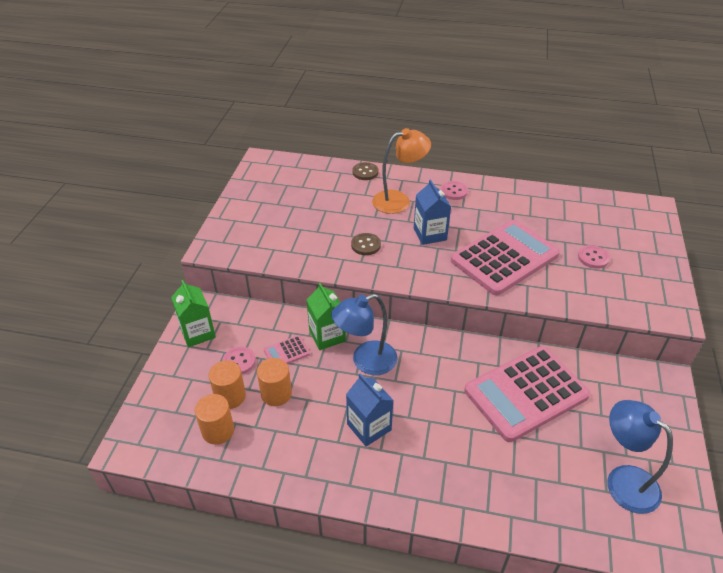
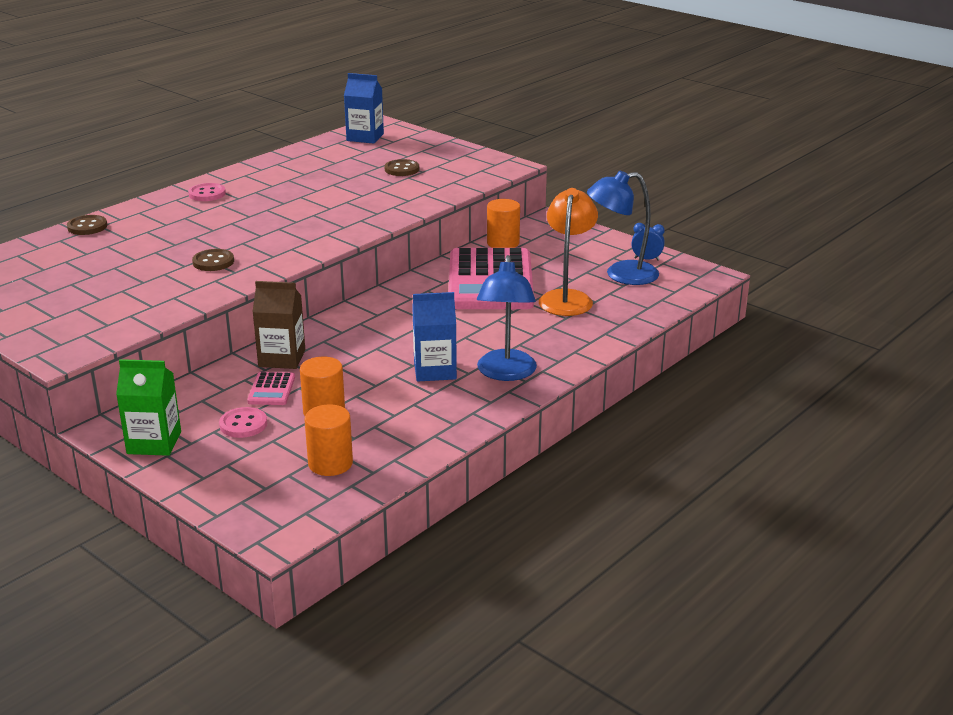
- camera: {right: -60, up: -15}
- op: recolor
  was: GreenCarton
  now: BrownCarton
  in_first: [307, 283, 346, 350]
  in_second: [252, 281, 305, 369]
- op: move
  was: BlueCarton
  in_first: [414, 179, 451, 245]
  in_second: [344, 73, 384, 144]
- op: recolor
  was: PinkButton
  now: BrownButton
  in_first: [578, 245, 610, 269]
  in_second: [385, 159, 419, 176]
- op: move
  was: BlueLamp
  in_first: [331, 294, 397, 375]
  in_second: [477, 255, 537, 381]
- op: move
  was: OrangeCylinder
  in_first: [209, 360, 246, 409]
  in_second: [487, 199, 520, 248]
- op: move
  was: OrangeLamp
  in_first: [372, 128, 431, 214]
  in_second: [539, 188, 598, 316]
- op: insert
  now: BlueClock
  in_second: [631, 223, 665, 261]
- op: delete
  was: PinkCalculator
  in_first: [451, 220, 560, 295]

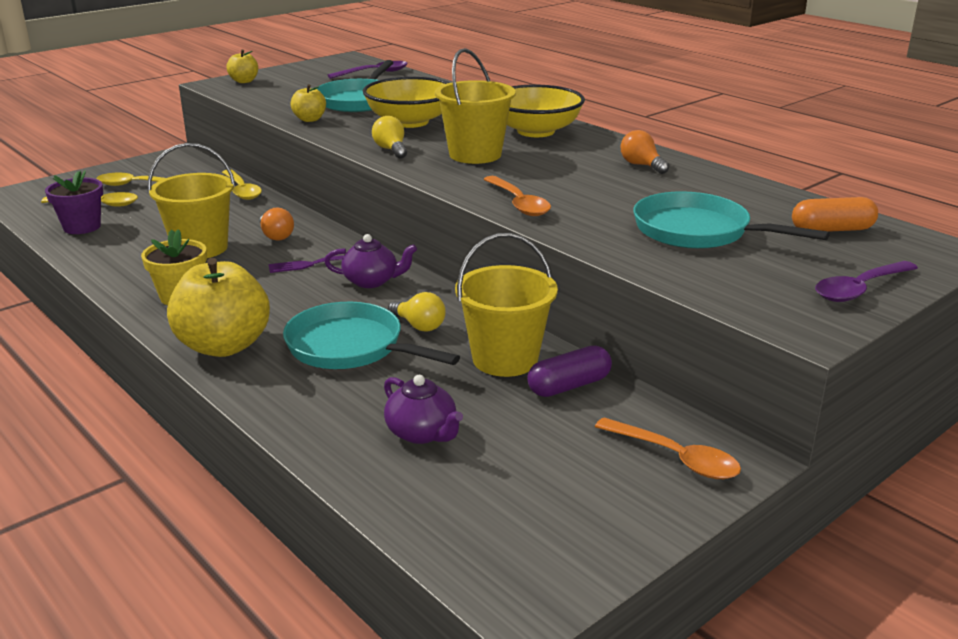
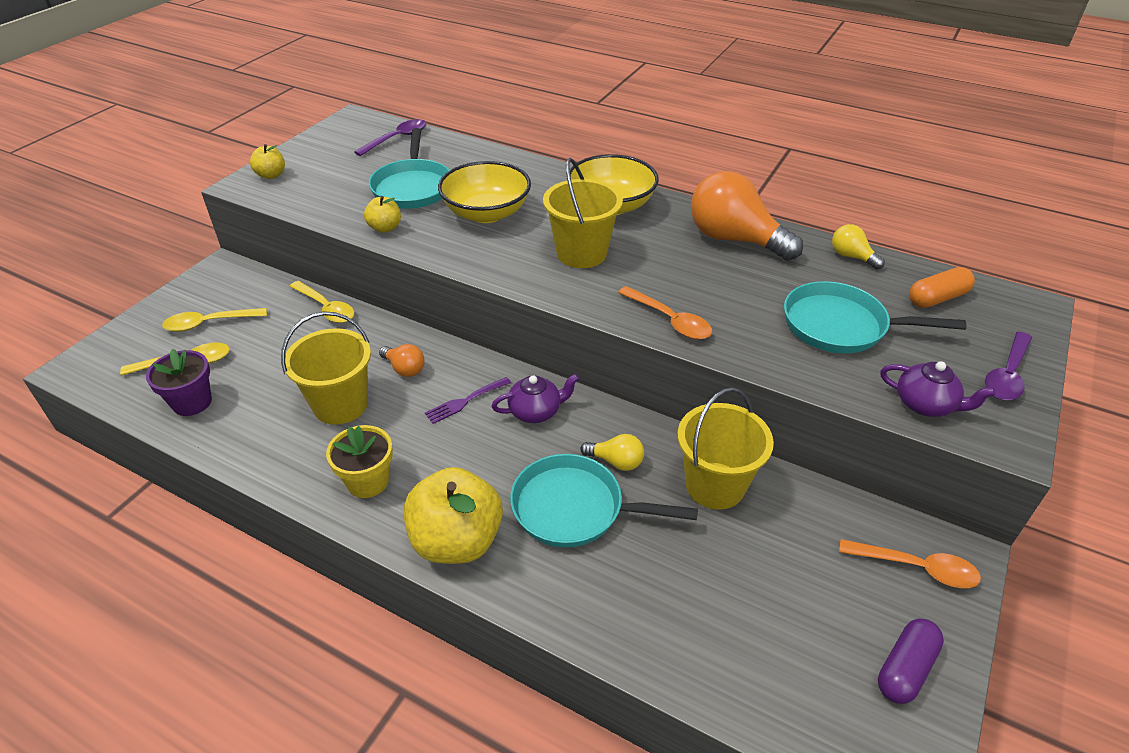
- camera: {right: -20, up: 15}
- op: resize
  was: OrangeLightBulb
  in_first: [620, 130, 669, 174]
  in_second: [691, 171, 803, 261]
  ratio: 2.14
- op: move
  was: YellowLightBulb
  in_first: [372, 116, 407, 159]
  in_second: [832, 224, 885, 269]
- op: move
  was: PurpleCapsule
  in_first: [527, 346, 612, 397]
  in_second: [878, 619, 944, 704]
- op: move
  was: PurpleTeapot
  in_first: [384, 375, 463, 444]
  in_second: [880, 361, 996, 417]

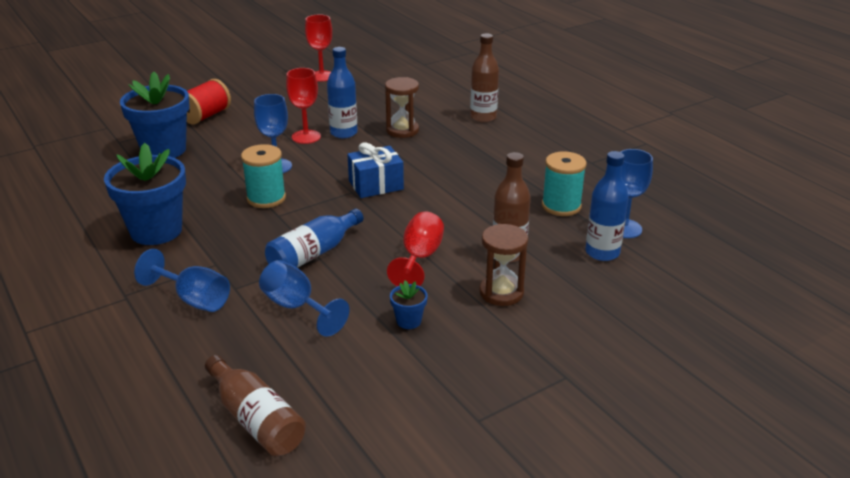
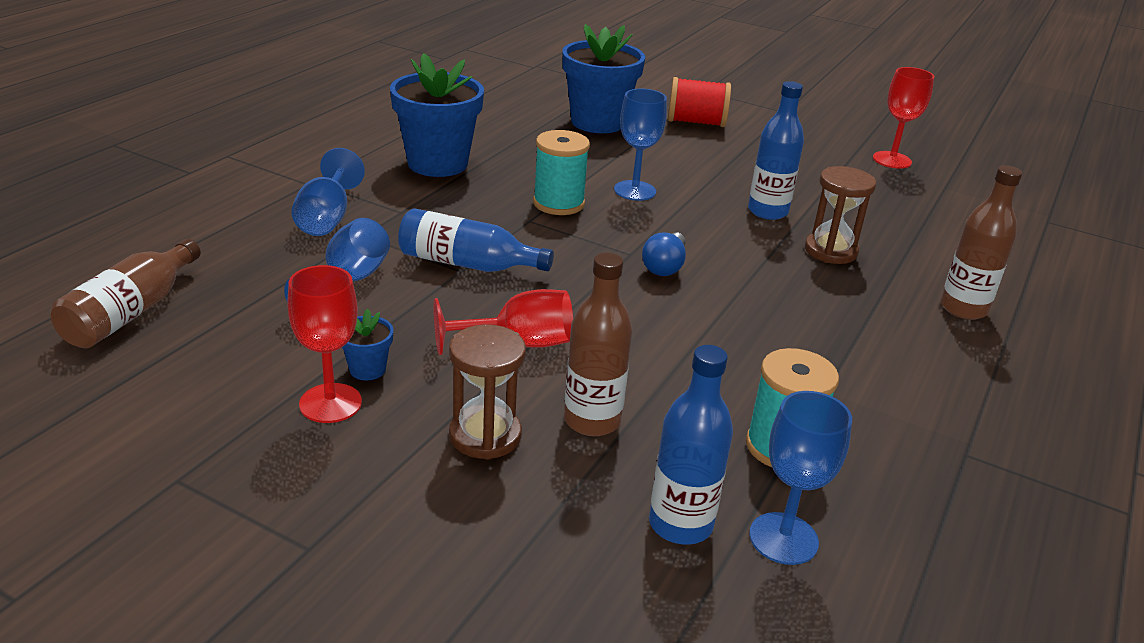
- camera: {right: 60, up: 0}
- op: move
  was: RedGoblet
  in_first: [286, 68, 321, 144]
  in_second: [287, 265, 362, 423]
- op: replace
  was: BlueGift
  now: BlueLightBulb
  in_first: [347, 142, 404, 198]
  in_second: [642, 232, 686, 276]

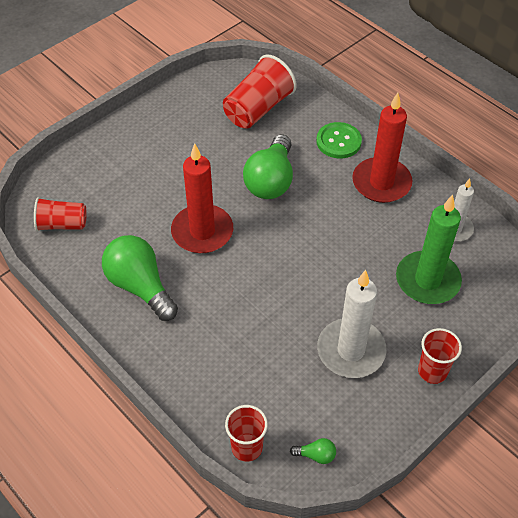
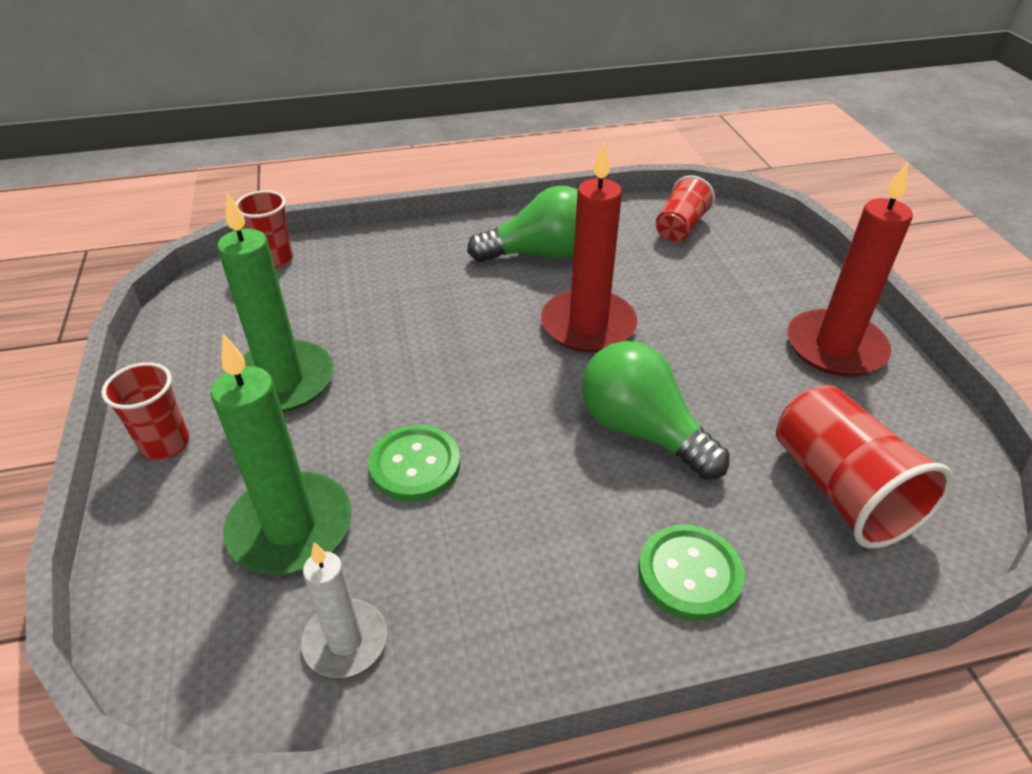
- camera: {right: 120, up: -10}
- op: recolor
  was: WhiteCandle
  now: GreenCandle
  in_first: [317, 270, 386, 378]
  in_second: [217, 192, 334, 413]
- op: insert
  now: GreenButton
  in_second: [368, 425, 460, 501]
- op: move
  was: RedCandle
  in_first: [352, 93, 413, 203]
  in_second: [788, 162, 913, 377]
- op: delete
  was: GreenLightBulb
  in_first: [290, 438, 336, 464]

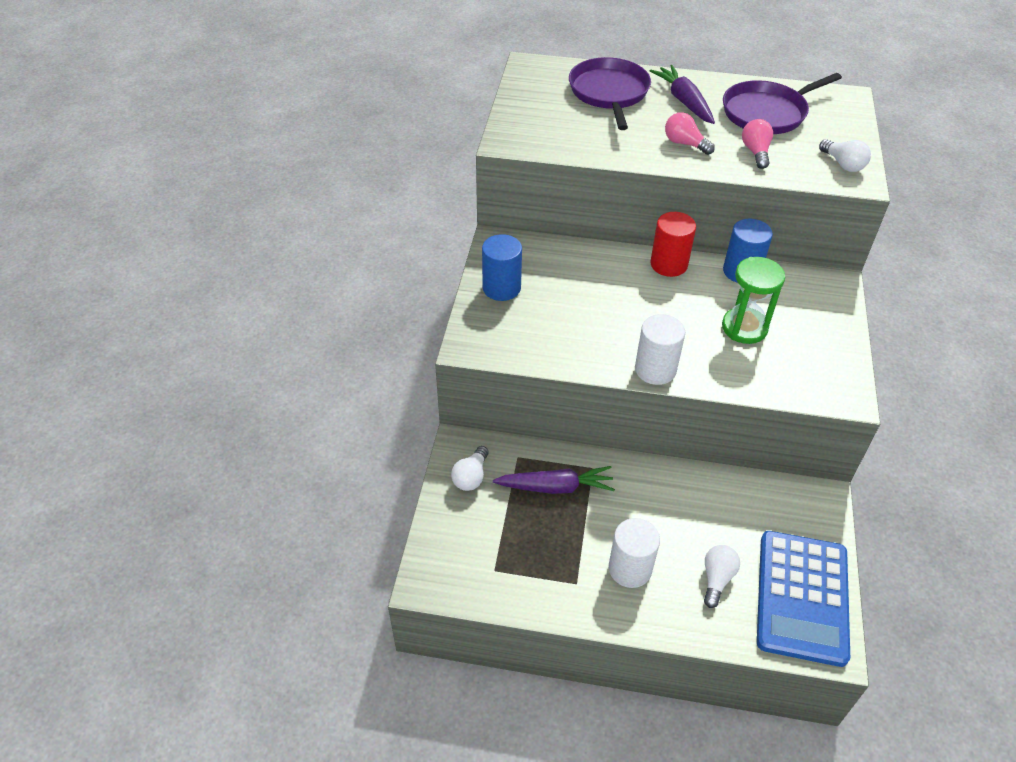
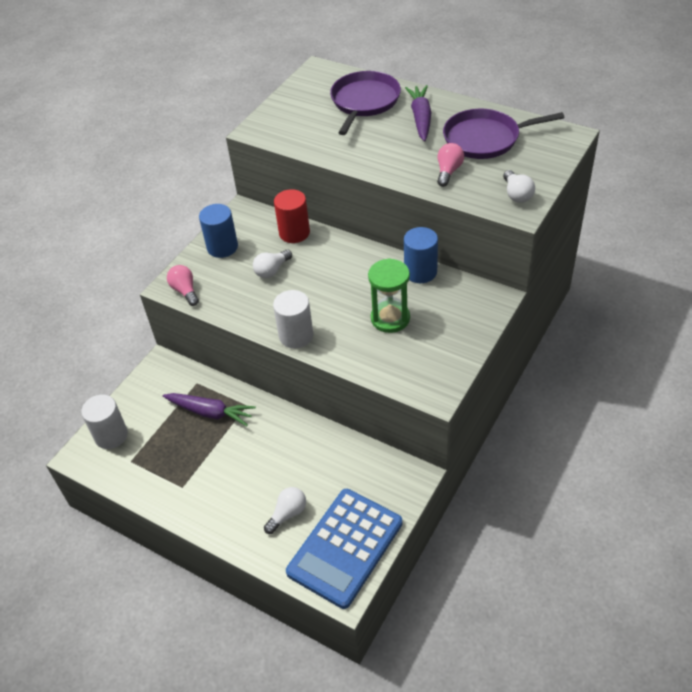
- camera: {right: 25, up: 0}
- op: move
  was: WhiteCylinder
  in_first: [609, 518, 660, 588]
  in_second: [81, 395, 128, 449]
- op: move
  was: PinkLightBulb
  in_first: [665, 112, 715, 155]
  in_second: [167, 265, 199, 306]
- op: move
  was: WhiteLightBulb
  in_first: [451, 446, 489, 491]
  in_second: [253, 250, 292, 278]
- op: move
  was: RedCylinder
  in_first: [650, 212, 696, 277]
  in_second: [274, 189, 310, 243]

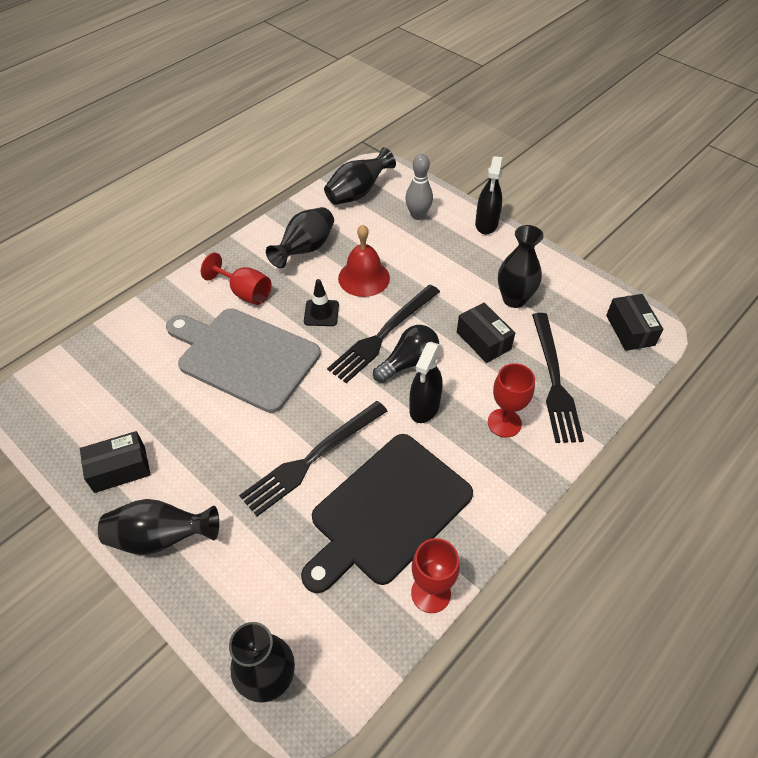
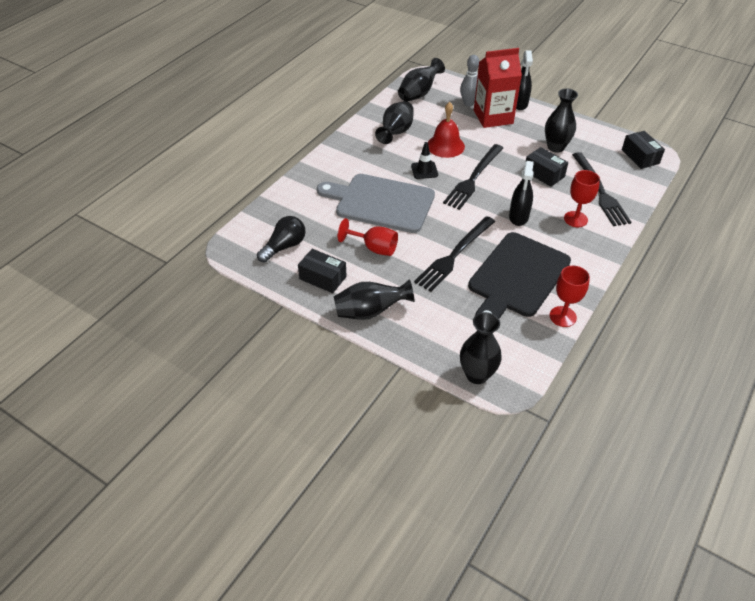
- camera: {right: -10, up: -5}
- op: move
  was: BlackLightBulb
  in_first: [373, 325, 439, 383]
  in_second: [257, 216, 305, 262]
- op: rotate
  was: BlackBox
  in_first: [80, 431, 151, 493]
  in_second: [298, 249, 347, 293]
  clockwise: 60
- op: move
  was: RedGoblet
  in_first: [201, 252, 271, 305]
  in_second: [338, 218, 398, 256]
- op: insert
  now: RedCarton
  in_second: [474, 48, 522, 128]

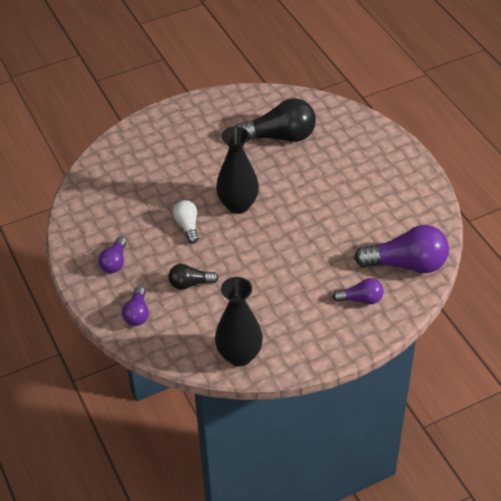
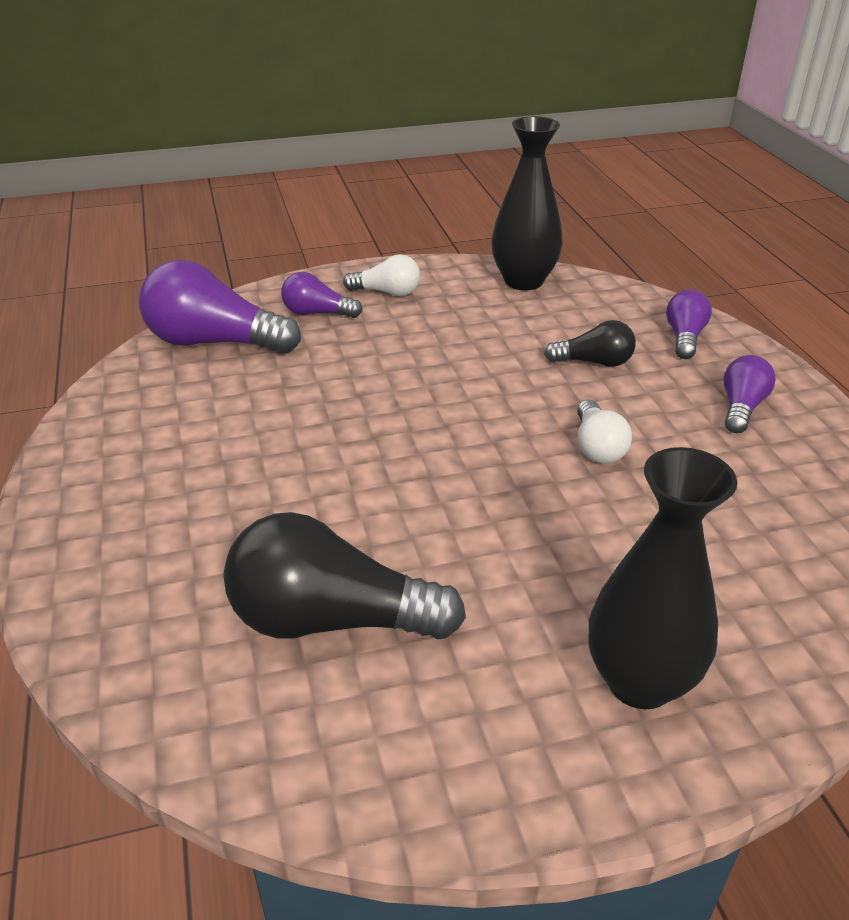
- camera: {right: -170, up: -10}
- op: insert
  now: WhiteLightBulb
  in_second: [343, 254, 420, 296]
- op: move
  was: BlackVase
  in_first: [216, 126, 259, 214]
  in_second: [589, 447, 737, 709]

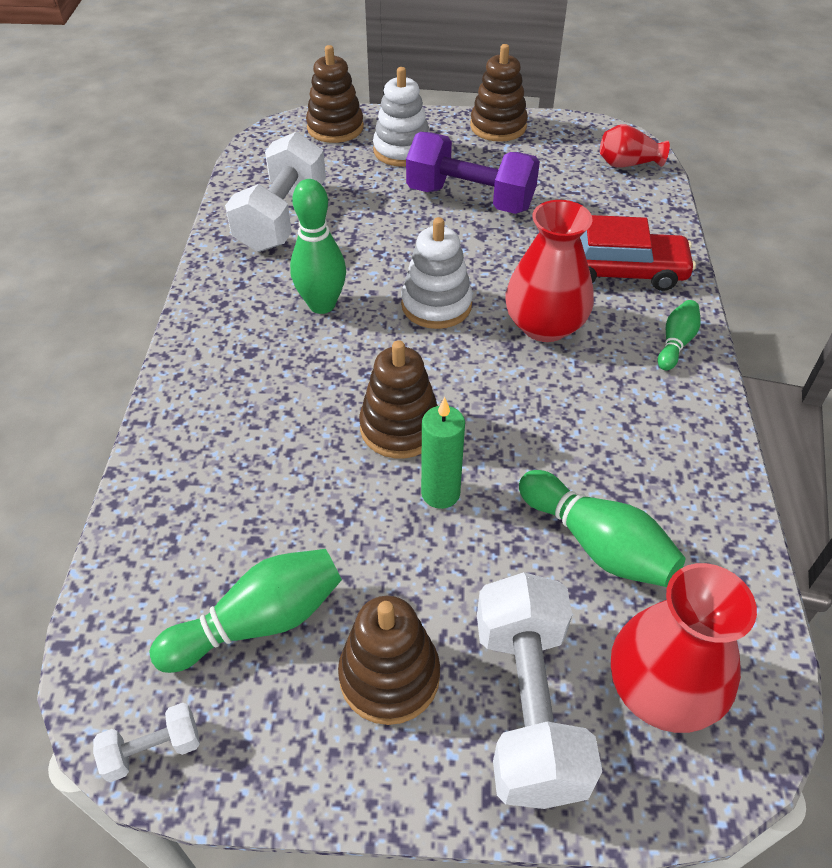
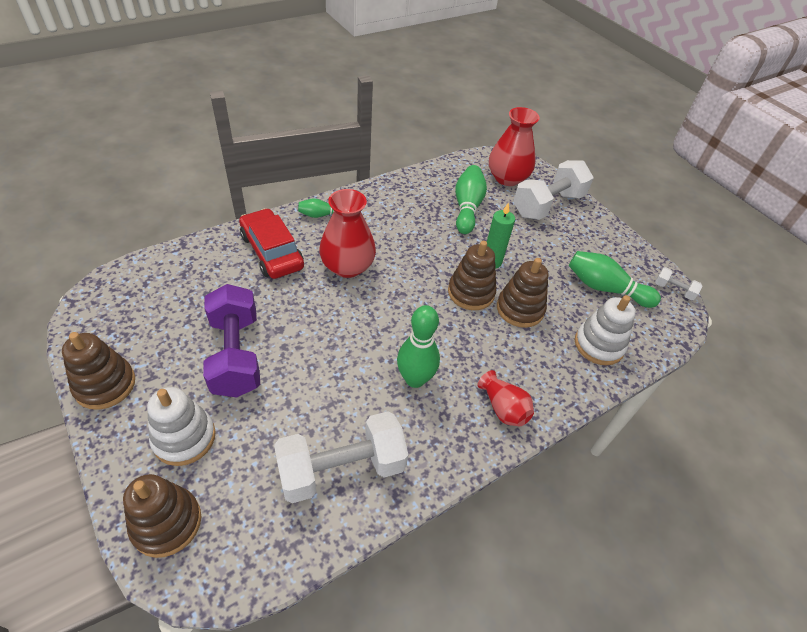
- camera: {right: -130, up: 0}
- op: move
  was: RedVase
  in_first: [600, 124, 670, 168]
  in_second: [478, 370, 534, 426]
- op: move
  was: BrownStackingToy
  in_first: [338, 596, 440, 725]
  in_second: [497, 258, 548, 328]
- op: move
  was: WhiteStackingToy
  in_first: [401, 217, 473, 329]
  in_second: [575, 295, 636, 365]

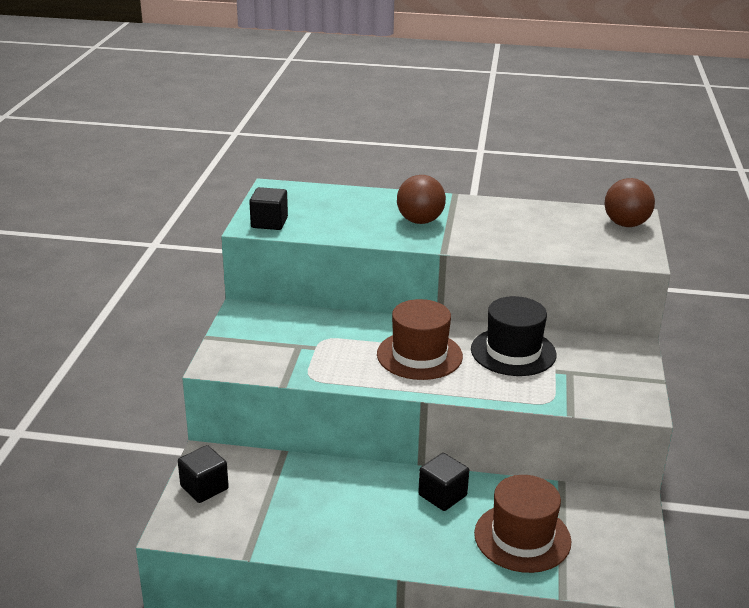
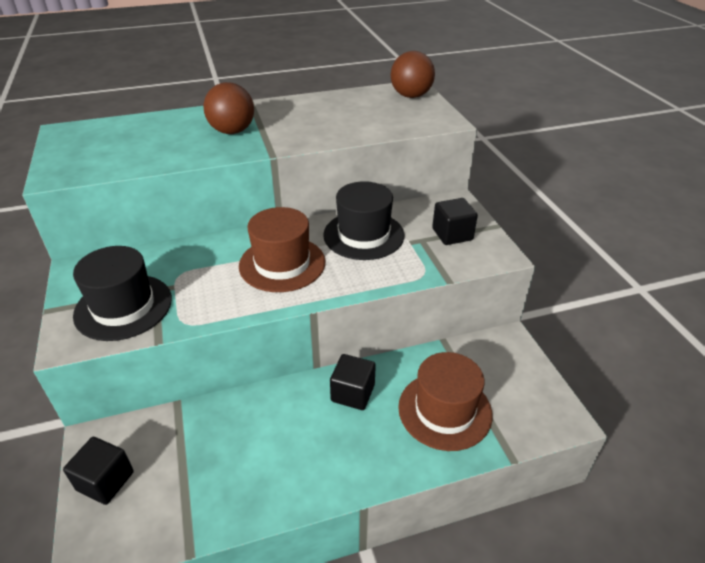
- camera: {right: -25, up: 10}
- op: insert
  now: BlackHat
  in_second: [73, 246, 172, 341]
- op: move
  was: BlackCube
  in_first: [249, 187, 288, 230]
  in_second: [432, 198, 478, 245]

